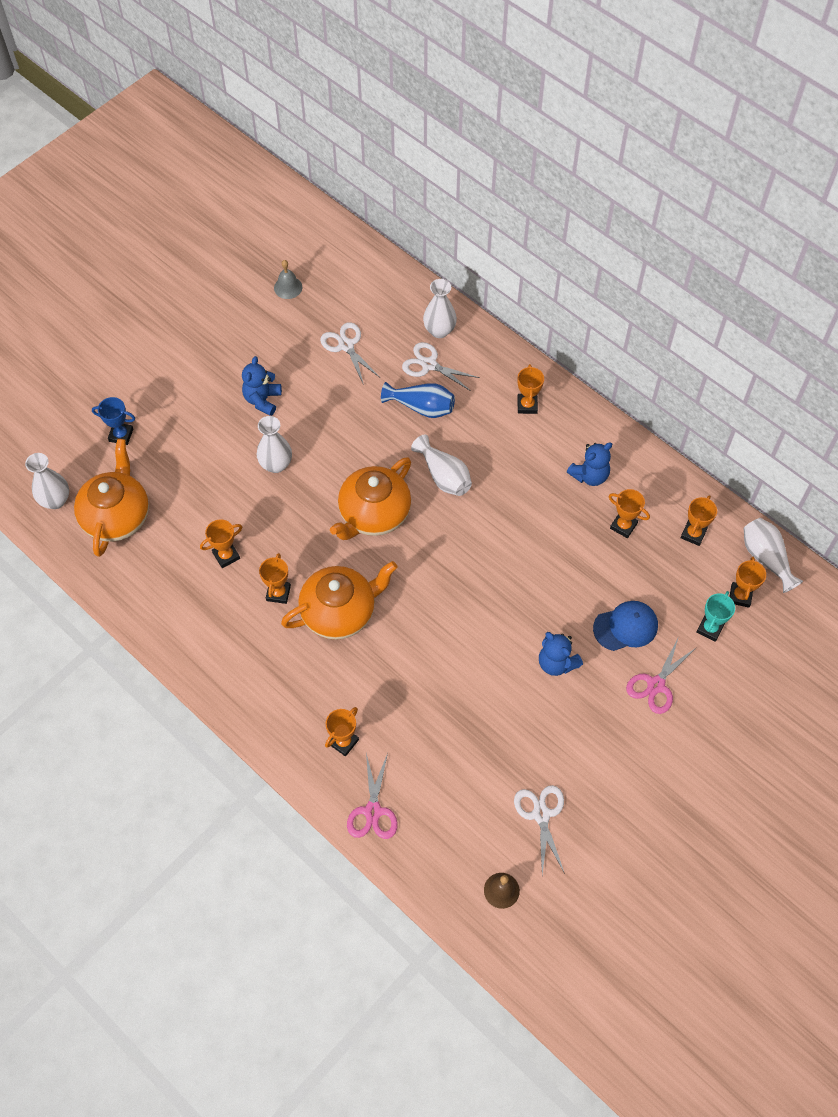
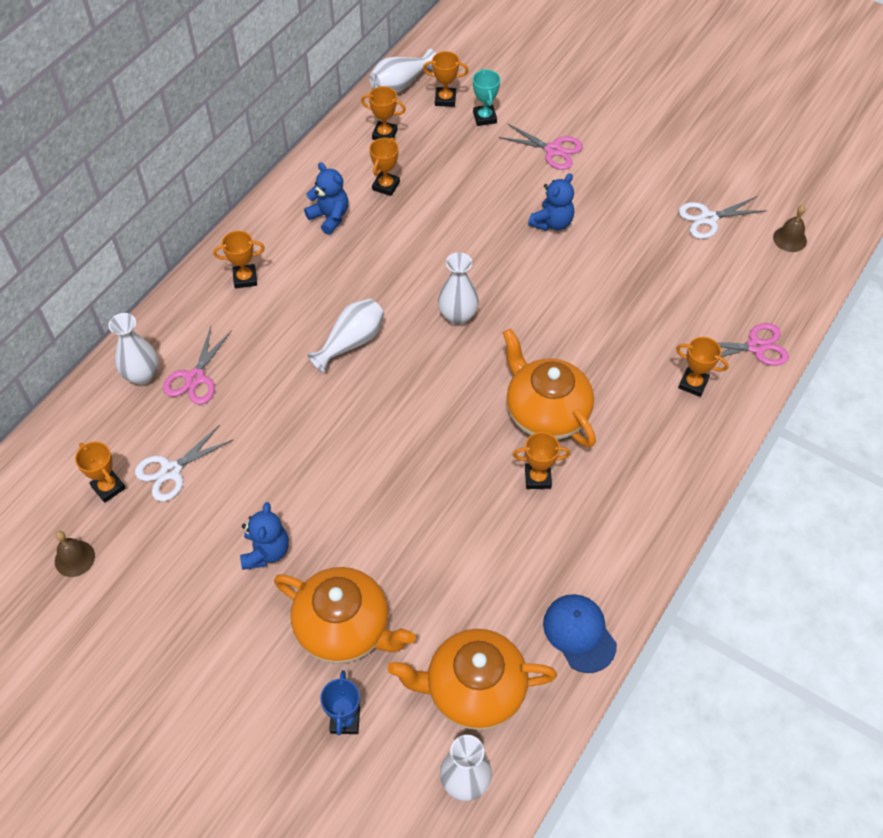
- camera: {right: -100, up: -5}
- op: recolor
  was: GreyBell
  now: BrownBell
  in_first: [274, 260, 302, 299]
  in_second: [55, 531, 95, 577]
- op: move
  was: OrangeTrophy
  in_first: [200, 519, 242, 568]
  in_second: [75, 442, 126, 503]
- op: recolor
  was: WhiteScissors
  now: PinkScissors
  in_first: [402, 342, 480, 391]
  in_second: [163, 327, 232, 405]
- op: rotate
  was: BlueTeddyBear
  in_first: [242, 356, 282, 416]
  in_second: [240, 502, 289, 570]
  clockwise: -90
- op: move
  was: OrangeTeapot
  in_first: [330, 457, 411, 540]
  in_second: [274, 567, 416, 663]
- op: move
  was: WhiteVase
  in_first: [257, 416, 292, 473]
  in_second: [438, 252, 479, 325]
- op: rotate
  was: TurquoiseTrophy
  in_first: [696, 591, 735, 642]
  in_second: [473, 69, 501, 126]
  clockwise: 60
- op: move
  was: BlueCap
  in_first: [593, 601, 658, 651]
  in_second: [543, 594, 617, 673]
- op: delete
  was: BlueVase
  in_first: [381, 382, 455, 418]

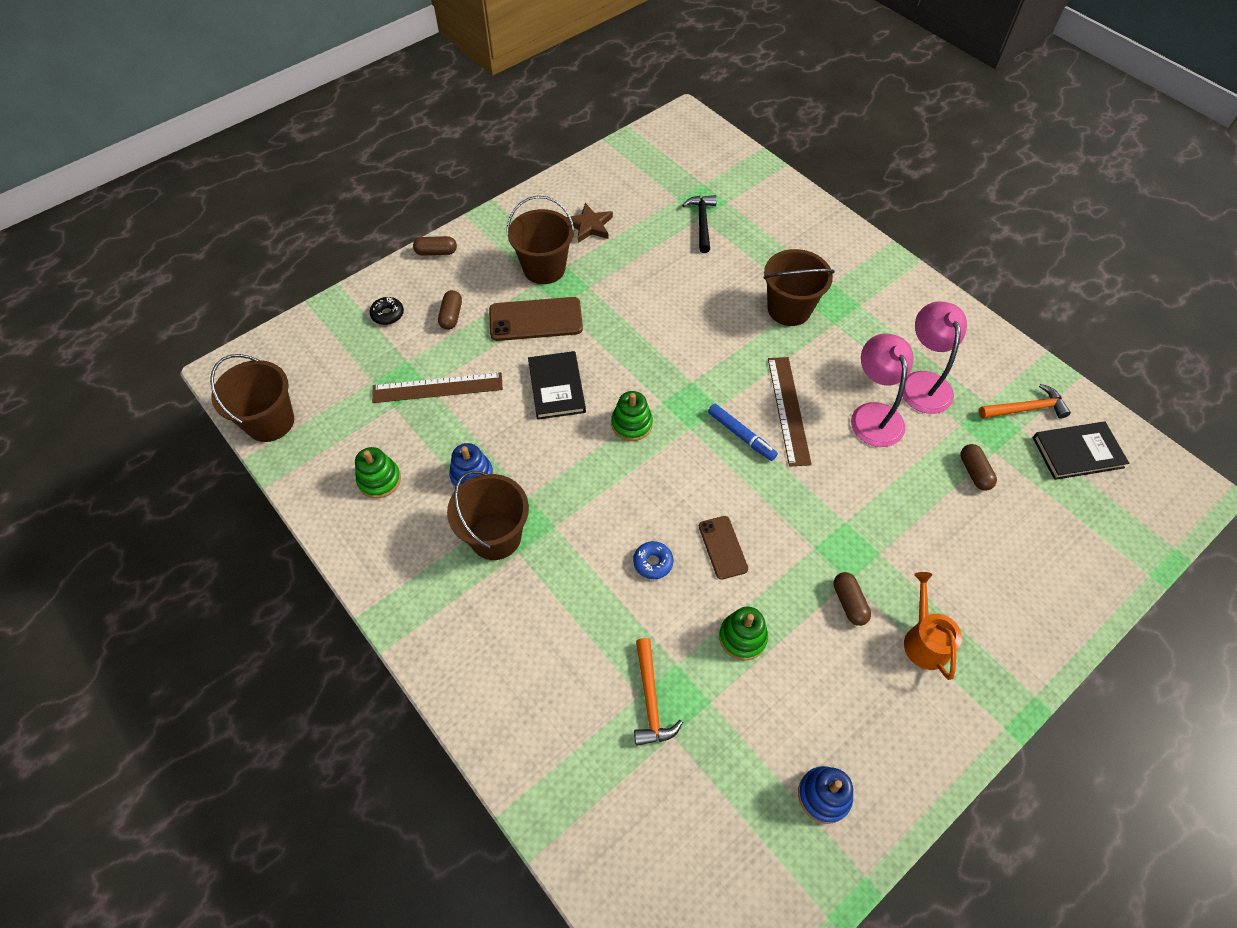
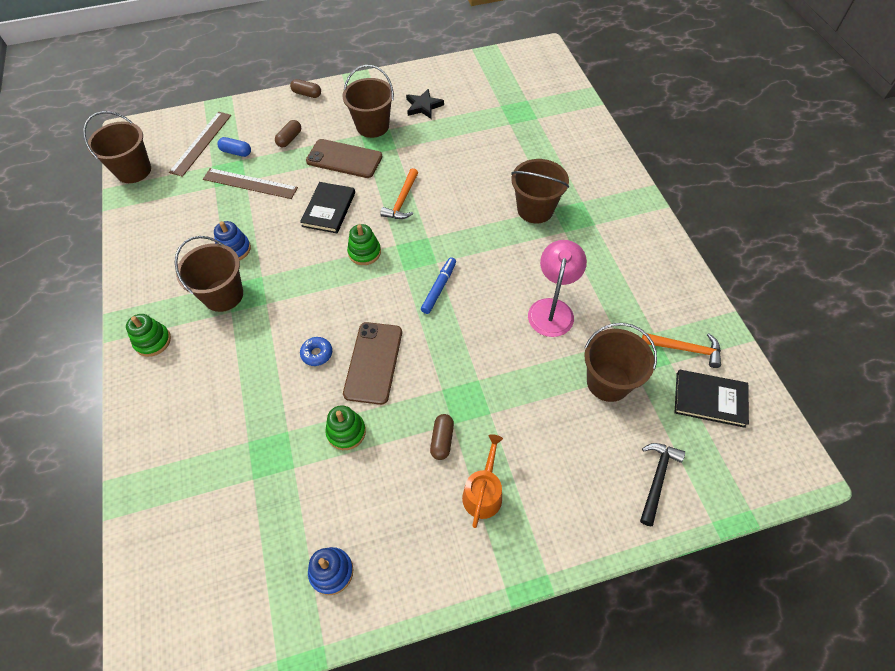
- camera: {right: 25, up: 0}
- op: move
  was: GreenStackingToy
  in_first: [355, 447, 401, 498]
  in_second: [126, 314, 171, 357]
- op: move
  was: BrownRuler
  in_first: [768, 357, 812, 467]
  in_second: [169, 112, 231, 177]
- op: insert
  now: BlueCapsule
  in_second: [217, 137, 251, 157]
- op: resize
  was: BrownPhone
  in_first: [699, 516, 748, 580]
  in_second: [343, 322, 402, 405]
  ratio: 1.67
- op: move
  was: OrangeHammer
  in_first: [634, 638, 683, 746]
  in_second: [380, 168, 418, 219]
- op: recolor
  was: BrownStar
  now: BlackStar
  in_first: [567, 203, 613, 243]
  in_second: [406, 89, 444, 119]
- op: rotate
  was: BlueMarker
  in_first: [708, 404, 778, 461]
  in_second: [421, 257, 456, 314]
  clockwise: -135
- op: replace
  was: BrownCapsule
  now: BrownBucket
  in_first: [960, 444, 997, 491]
  in_second: [584, 323, 657, 402]
- op: move
  was: BlackHammer
  in_first: [682, 195, 717, 253]
  in_second: [640, 443, 685, 526]
- op: delete
  was: BlackDonut
  in_first: [369, 297, 404, 325]
- op: delete
  was: PinkLamp
  in_first: [902, 301, 967, 414]

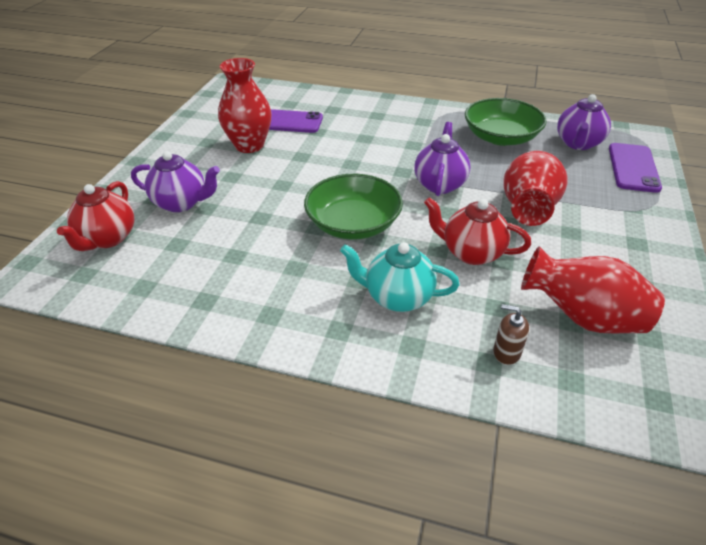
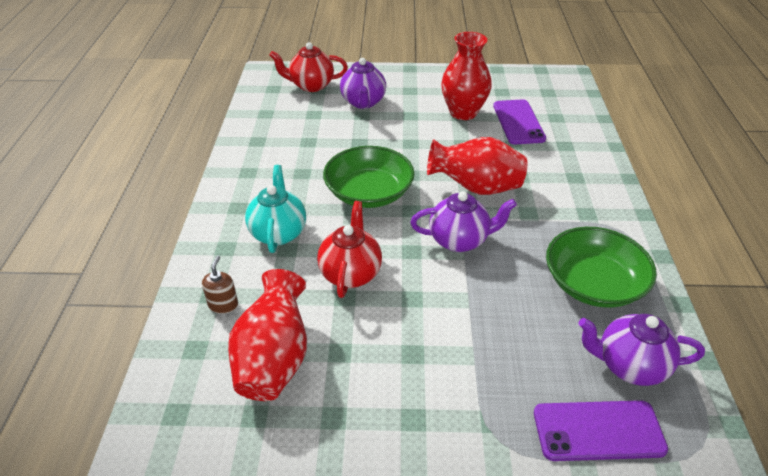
- camera: {right: 75, up: 0}
- op: move
  was: RedVase
  in_first: [503, 151, 568, 226]
  in_second: [427, 137, 527, 195]

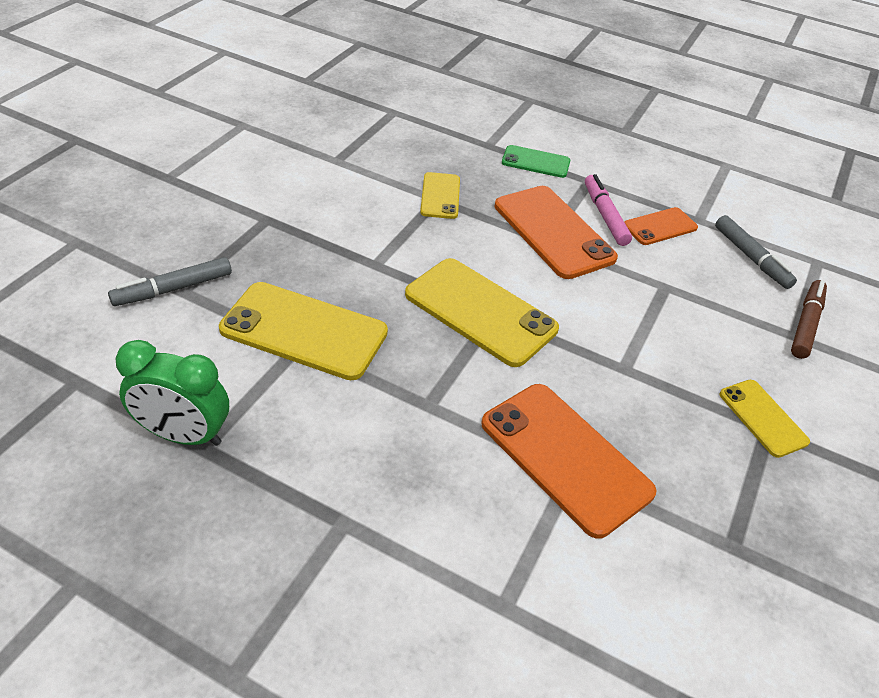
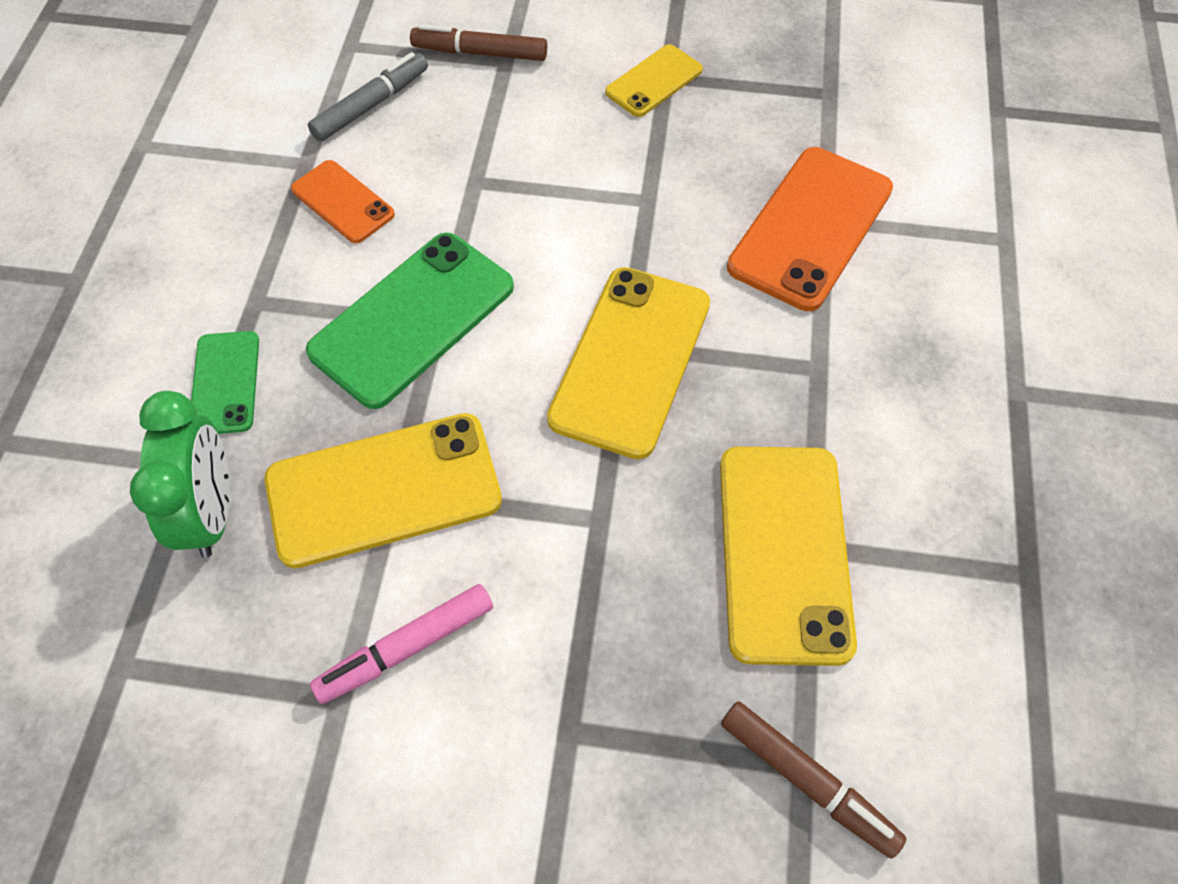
- camera: {right: -105, up: 15}
- op: move
  was: GreenClock
  in_first: [116, 340, 229, 446]
  in_second: [130, 391, 230, 558]
- op: resize
  was: YellowPhone
  in_first: [420, 172, 460, 219]
  in_second: [265, 413, 502, 568]
  ratio: 1.8
- op: recolor
  was: OrangePhone
  now: GreenPhone
  in_first: [495, 186, 618, 279]
  in_second: [306, 232, 514, 409]
- op: move
  was: PinkMarker
  in_first: [585, 174, 632, 246]
  in_second: [310, 584, 493, 704]
- op: recolor
  was: GreyMarker
  now: BrownMarker
  in_first: [108, 257, 232, 306]
  in_second: [721, 701, 906, 859]

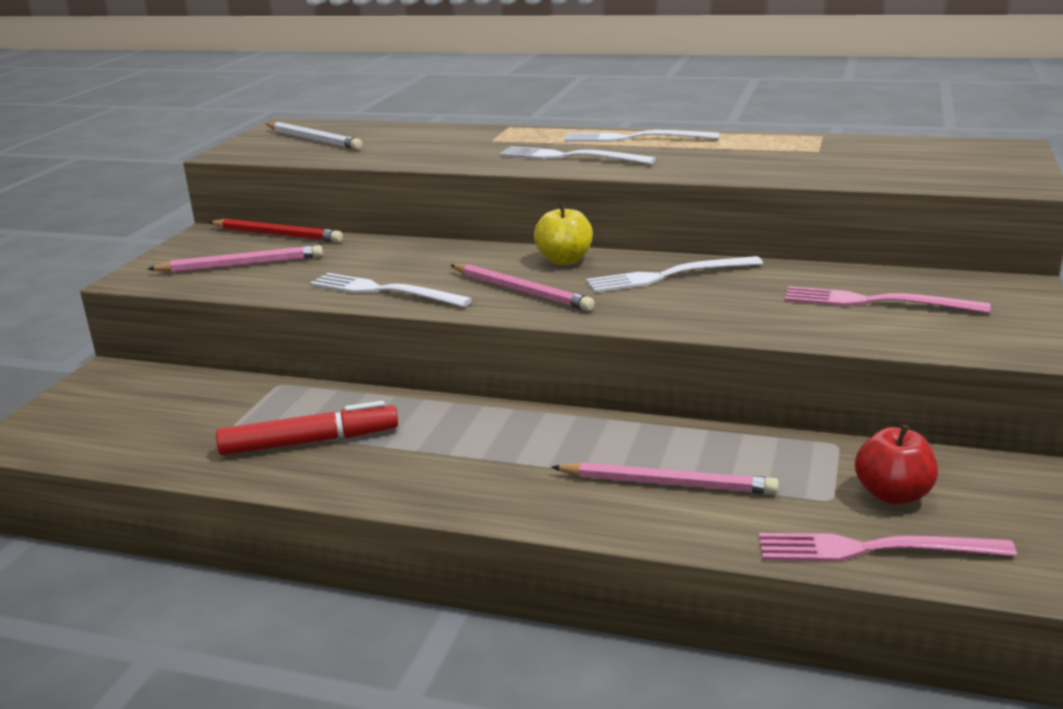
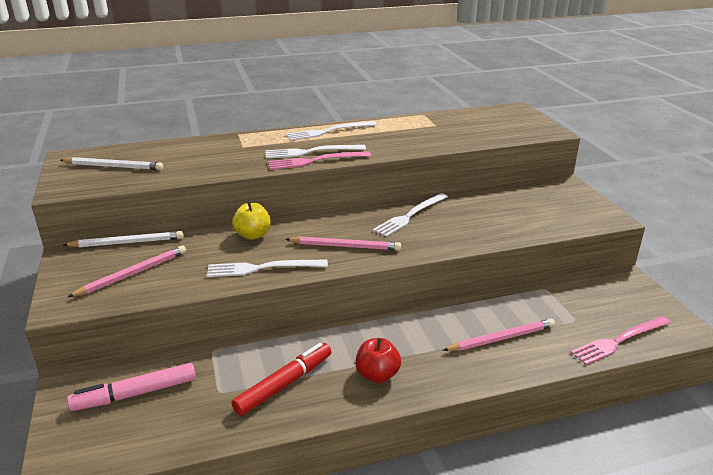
- camera: {right: -35, up: 5}
- op: recolor
  was: RedPencil
  now: WhitePencil
  in_first: [209, 219, 343, 242]
  in_second: [63, 231, 184, 248]
- op: insert
  now: PinkMarker
  in_second: [67, 363, 196, 411]
- op: move
  was: YellowApple
  in_first: [534, 203, 593, 265]
  in_second: [232, 201, 271, 240]
- op: move
  was: PinkFork
  in_first: [784, 286, 991, 313]
  in_second: [268, 151, 371, 170]
- op: move
  was: RedApple
  in_first: [855, 425, 938, 505]
  in_second: [355, 338, 401, 383]

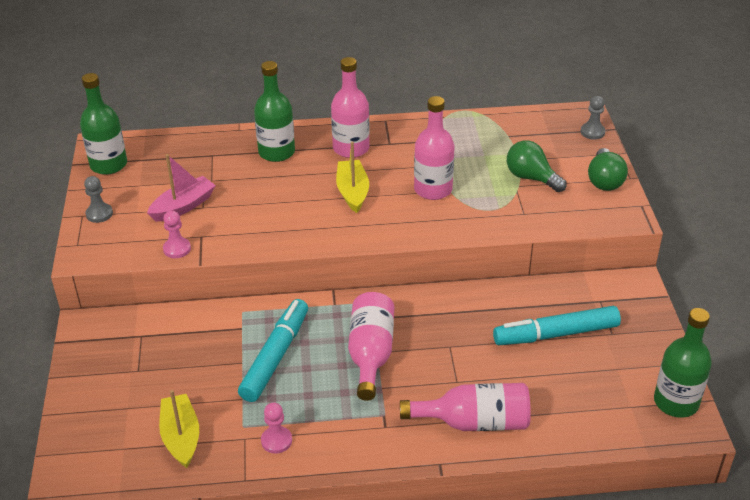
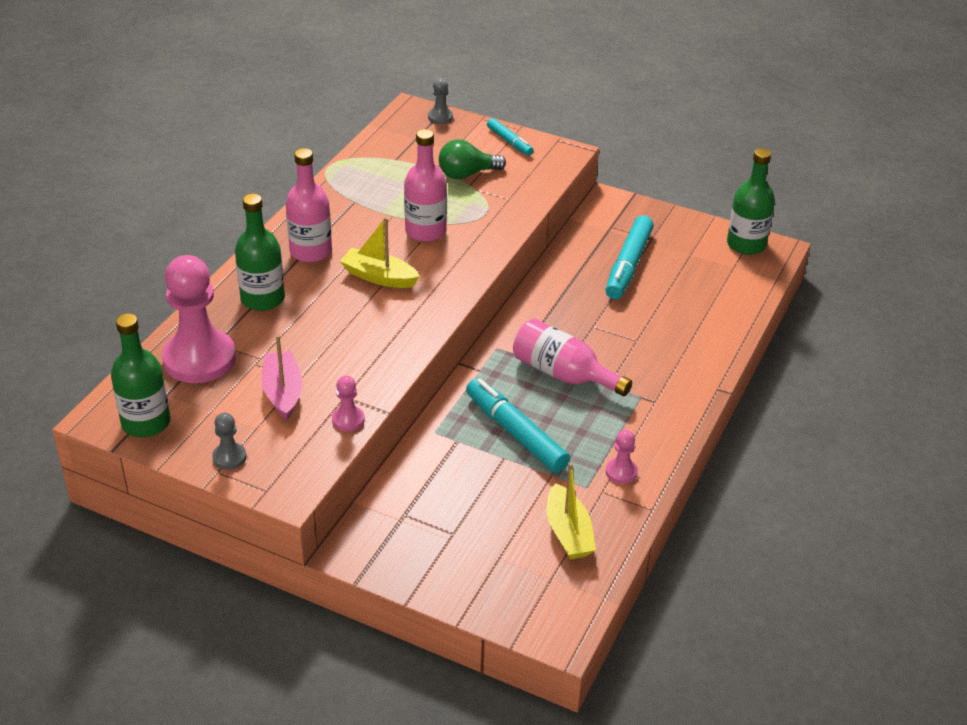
- camera: {right: -60, up: 0}
- op: insert
  now: PinkPawn
  in_second: [162, 255, 236, 383]
- op: replace
  was: GreenLightBulb
  now: TurquoiseMarker
  in_first: [588, 148, 628, 191]
  in_second: [487, 118, 533, 156]
- op: rotate
  was: YellowBoat
  in_first: [159, 390, 199, 468]
  in_second: [547, 463, 596, 559]
  clockwise: -120
- op: delete
  was: PinkBottle
  in_first: [400, 383, 531, 431]

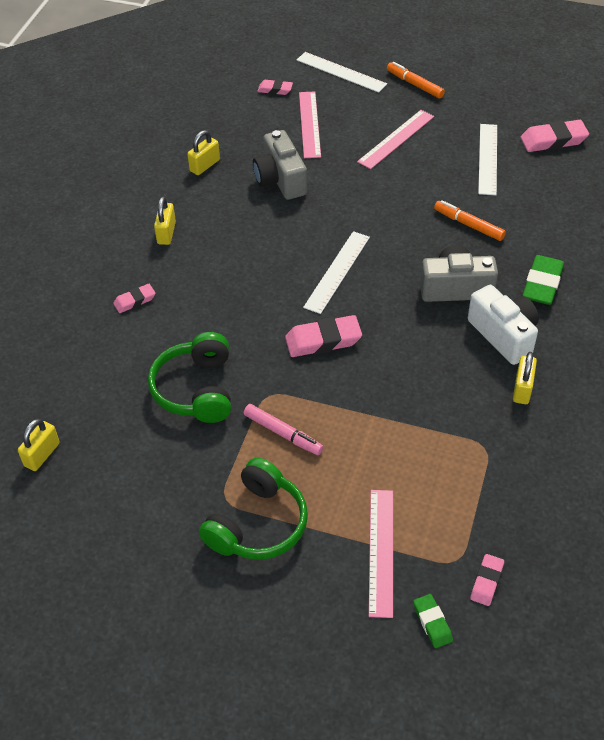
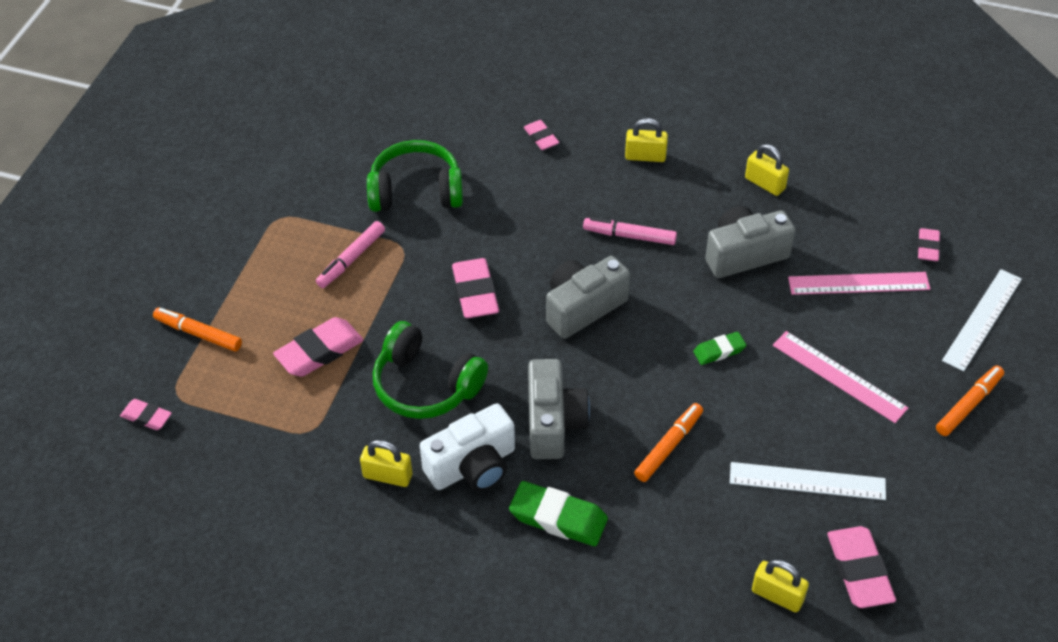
- camera: {right: 90, up: 0}
- op: replace
  was: PinkRuler
  now: OrangeMarker
  in_first: [369, 490, 393, 618]
  in_second: [153, 307, 242, 352]
- op: insert
  now: PinkEraser
  in_second: [273, 317, 363, 377]
- op: move
  was: GreenHeadphones
  in_first: [199, 457, 308, 560]
  in_second: [373, 321, 488, 419]
- op: replace
  was: WhiteRuler
  now: GreyCamera
  in_first: [303, 231, 370, 314]
  in_second: [546, 256, 630, 339]
- op: insert
  now: PinkMarker
  in_second: [583, 217, 677, 245]
- op: move
  was: GreenEraser
  in_first: [413, 594, 453, 648]
  in_second: [693, 332, 746, 365]
- op: move
  was: YellowPadlock
  in_first: [18, 419, 60, 471]
  in_second: [752, 559, 809, 612]

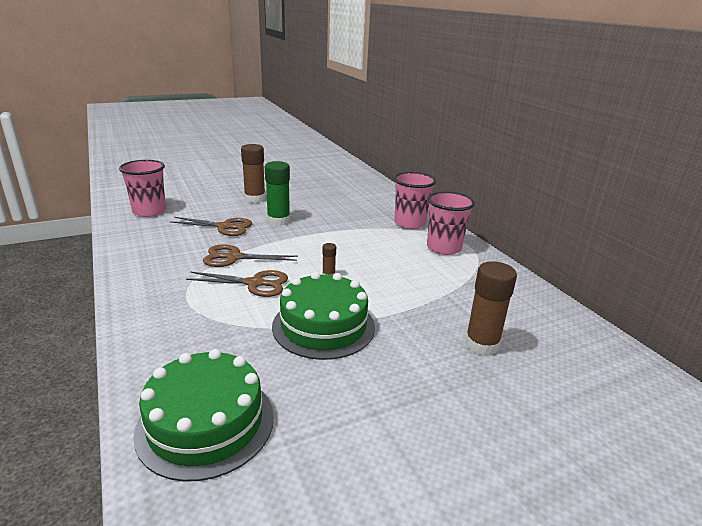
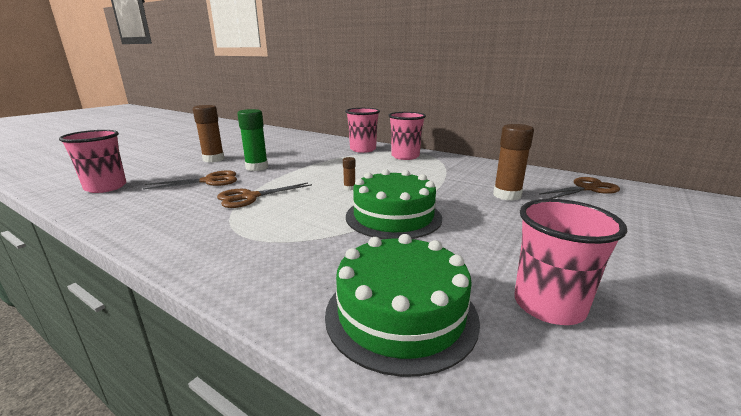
- camera: {right: -30, up: -5}
- op: insert
  now: PinkCup
  in_second: [514, 199, 627, 325]
- op: move
  was: BrownScissors
  in_first: [186, 270, 288, 297]
  in_second: [539, 177, 620, 199]

